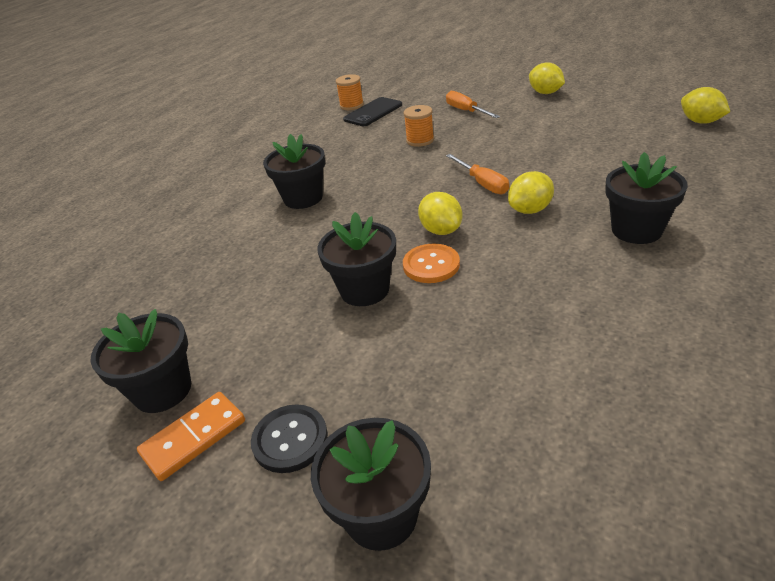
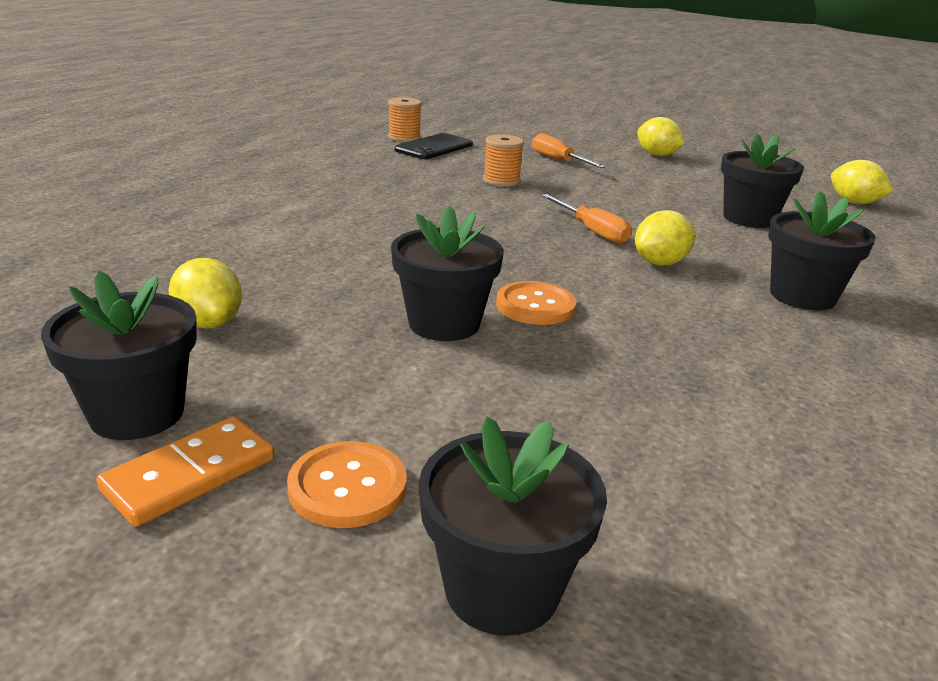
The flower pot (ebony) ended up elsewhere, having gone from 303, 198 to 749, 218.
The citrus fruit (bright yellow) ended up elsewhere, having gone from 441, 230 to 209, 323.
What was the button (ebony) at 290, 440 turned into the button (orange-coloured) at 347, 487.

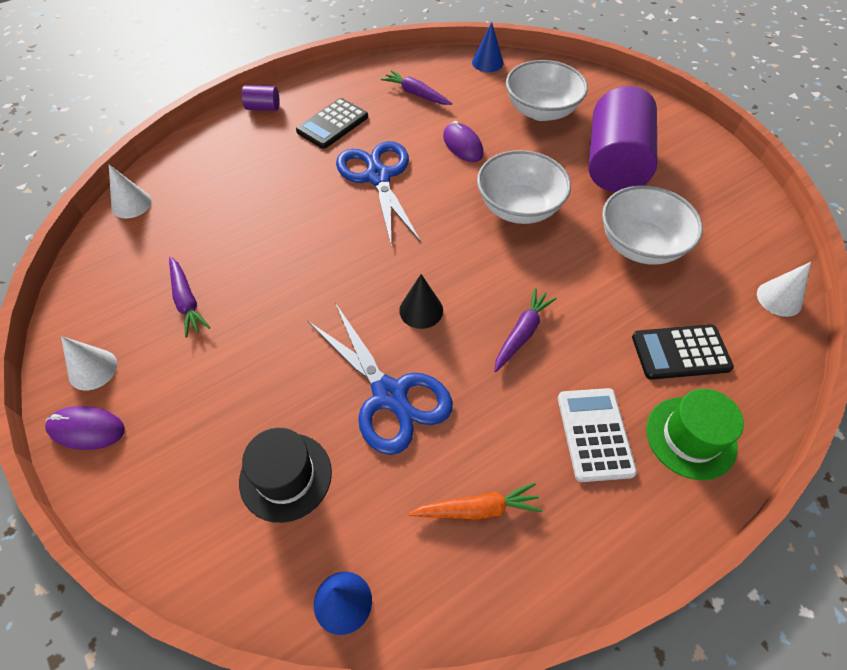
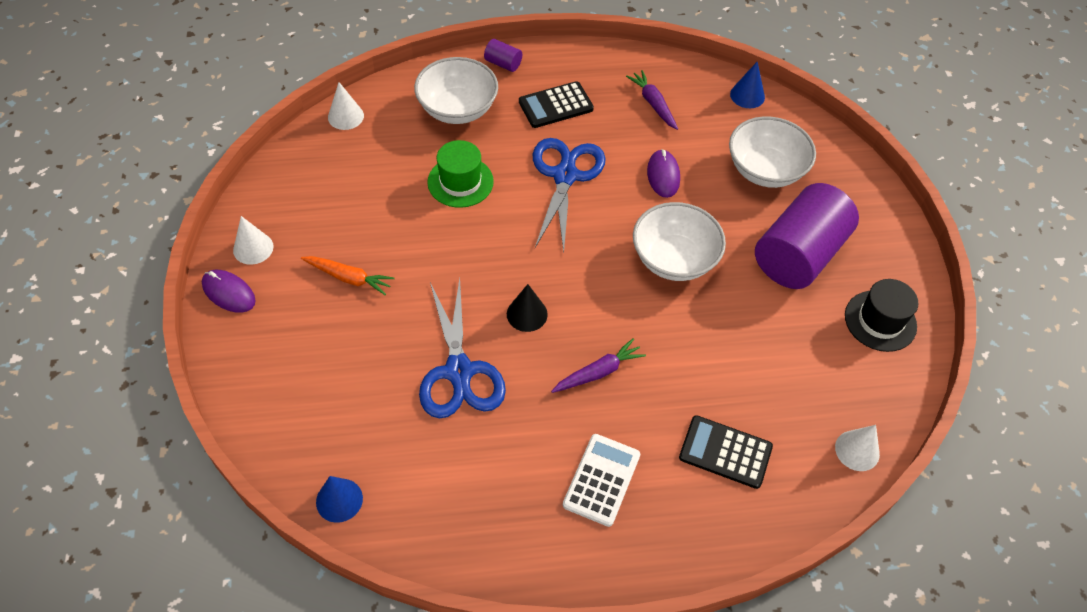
The bowl (white) ended up elsewhere, having gone from 640, 245 to 457, 109.
The second view lost the root vegetable (royal purple) at 187, 301.
The top hat (green) ended up elsewhere, having gone from 690, 437 to 460, 182.
The top hat (ebony) ended up elsewhere, having gone from 285, 476 to 880, 321.
The root vegetable (orange-coloured) ended up elsewhere, having gone from 477, 509 to 349, 278.

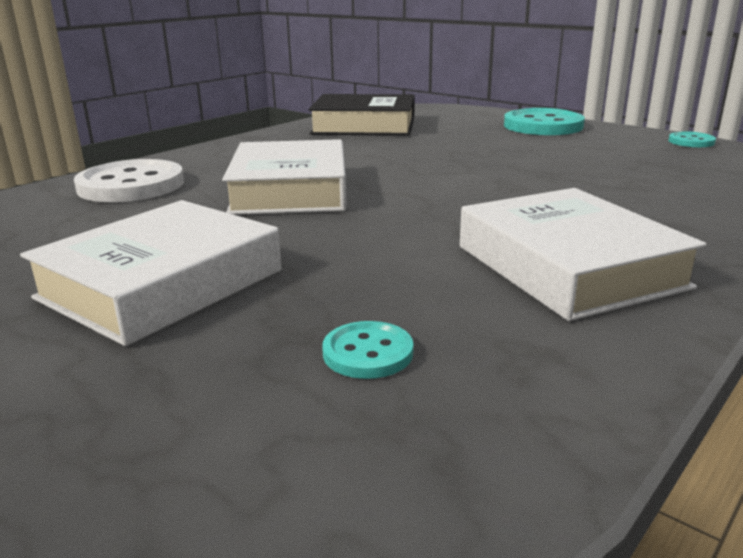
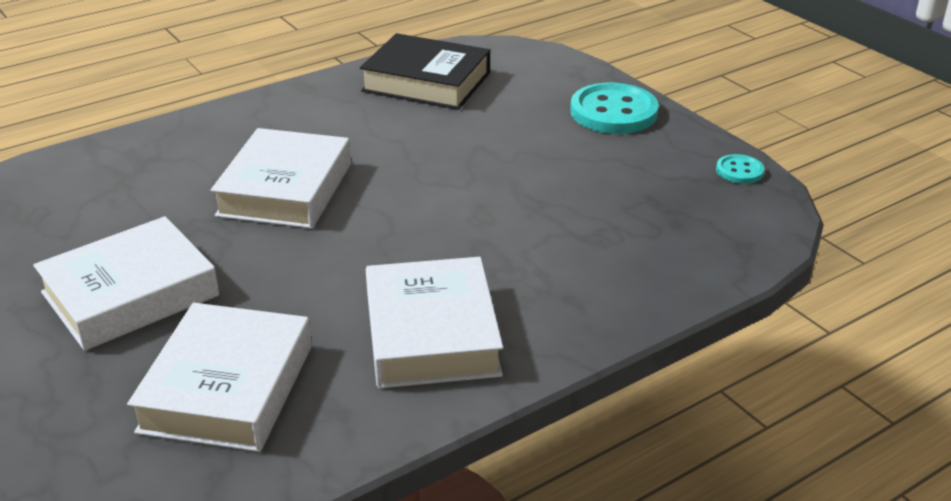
The second view lost the button (white) at 131, 185.
Where the button (turquoise) stood at 368, 353, the hardback (white) came to stand at 227, 388.

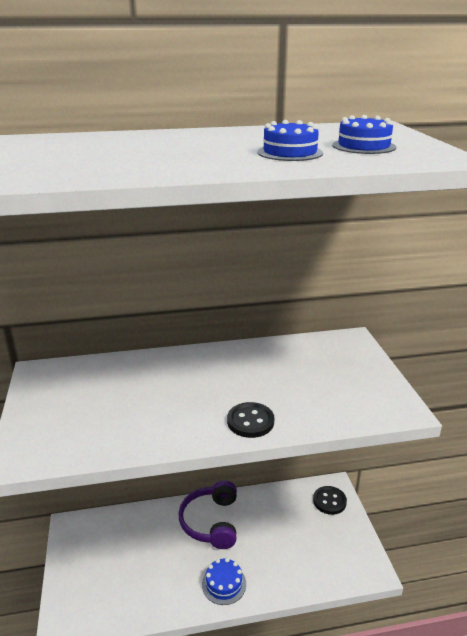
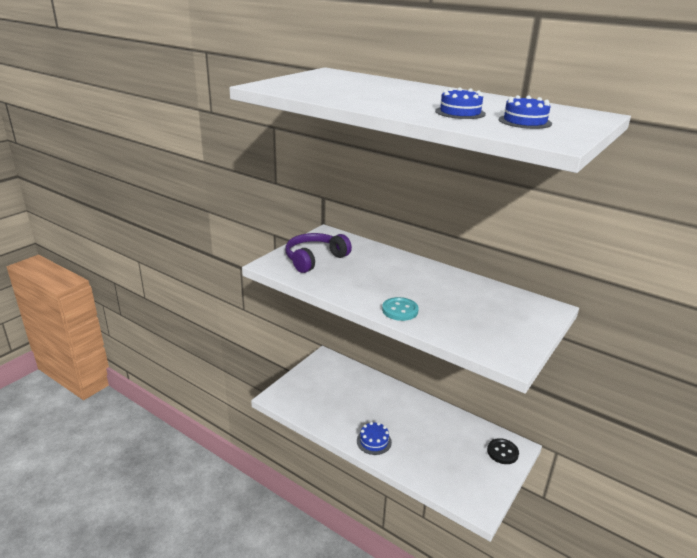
What was the button (ebony) at 250, 421 turned into the button (turquoise) at 400, 310.
The over-ear headphones (royal purple) ended up elsewhere, having gone from 211, 522 to 315, 259.

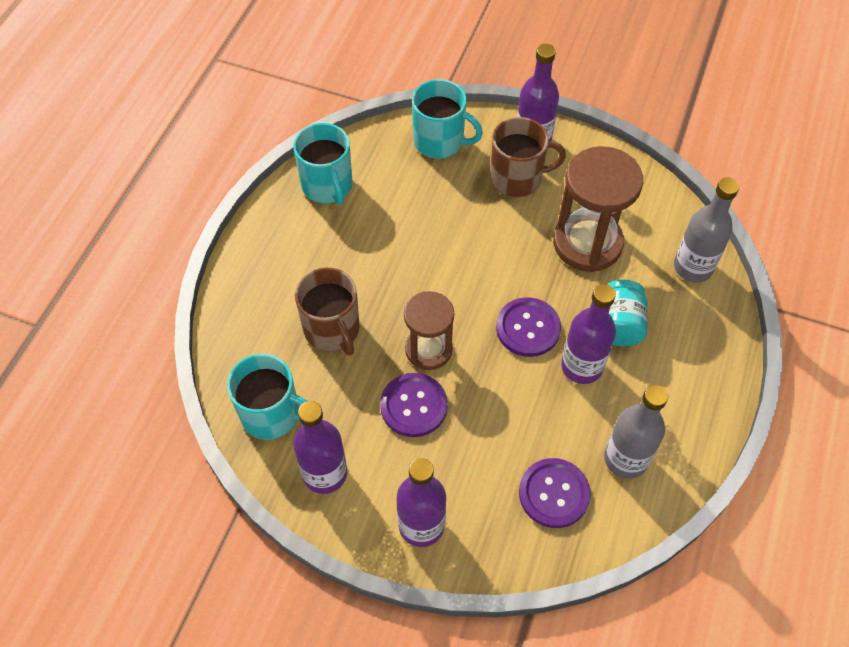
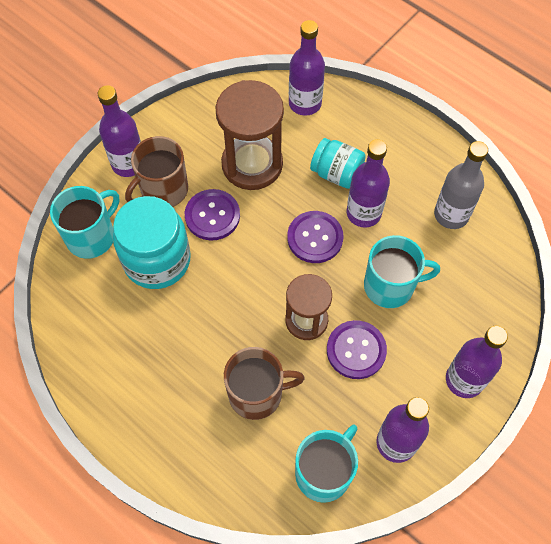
The tea mug (brown) at 517, 178 ended up facing another way, 150 degrees counterclockwise from before.
The tea mug (turquoise) ended up elsewhere, having gone from 327, 186 to 390, 286.
What was the flask (ash-grey) at 693, 267 turned into the flask (royal purple) at 305, 103.
The button (royal purple) ended up elsewhere, having gone from 554, 494 to 212, 216.
The second view gained the preserve jar (turquoise) at 157, 260.

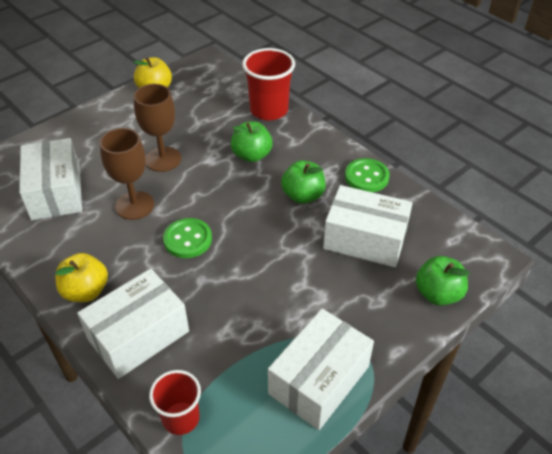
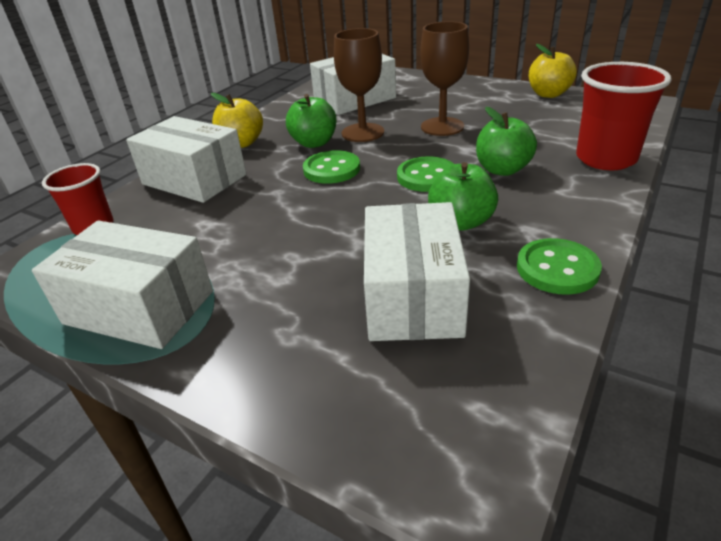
The toy apple (green) ended up elsewhere, having gone from 437, 294 to 314, 143.
The second view gained the button (green) at 427, 176.

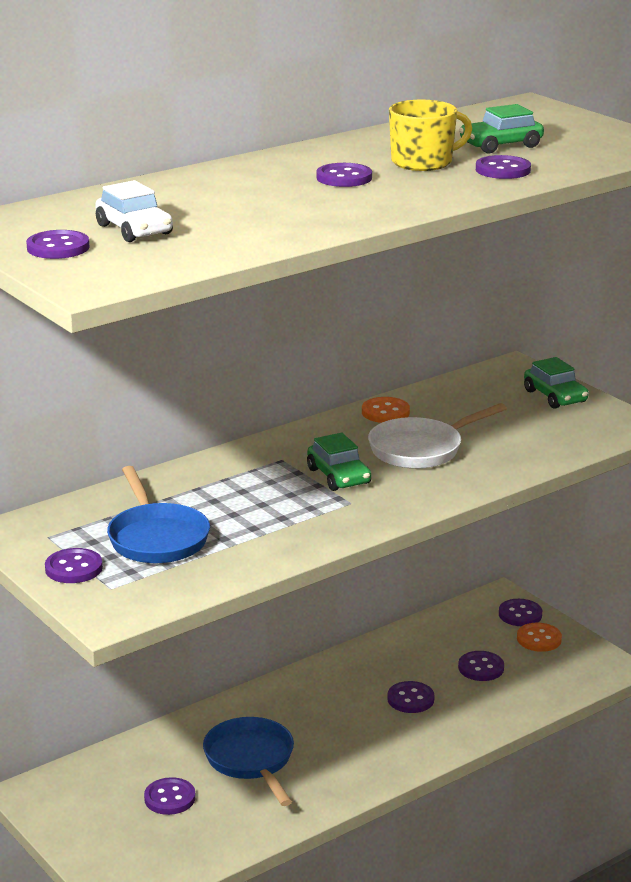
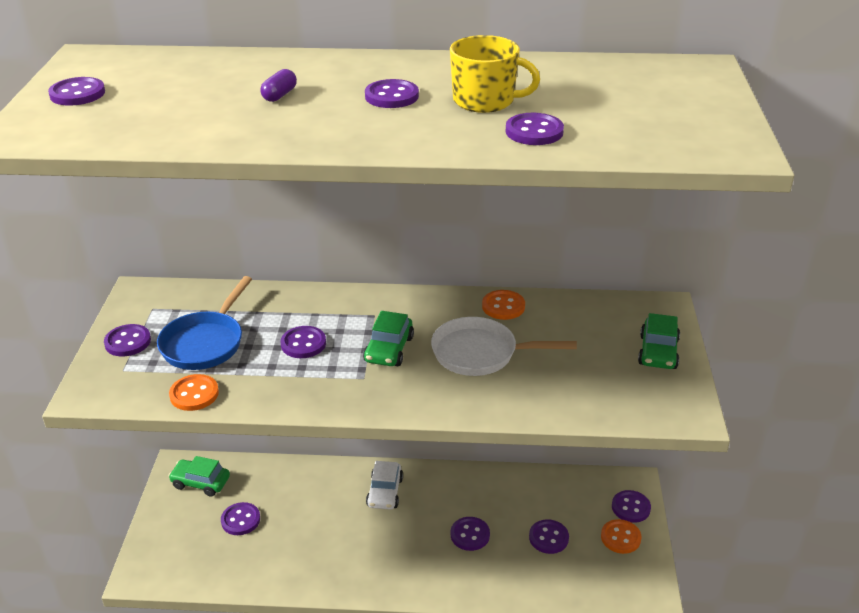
The car (green) ended up elsewhere, having gone from 500, 145 to 200, 482.
The car (white) ended up elsewhere, having gone from 134, 230 to 384, 492.
The second view lost the pan (cobalt) at 251, 760.
The second view gained the capsule (royal purple) at 279, 95.
The second view gained the button (royal purple) at 303, 344.
The second view gained the button (orange-coloured) at 194, 394.

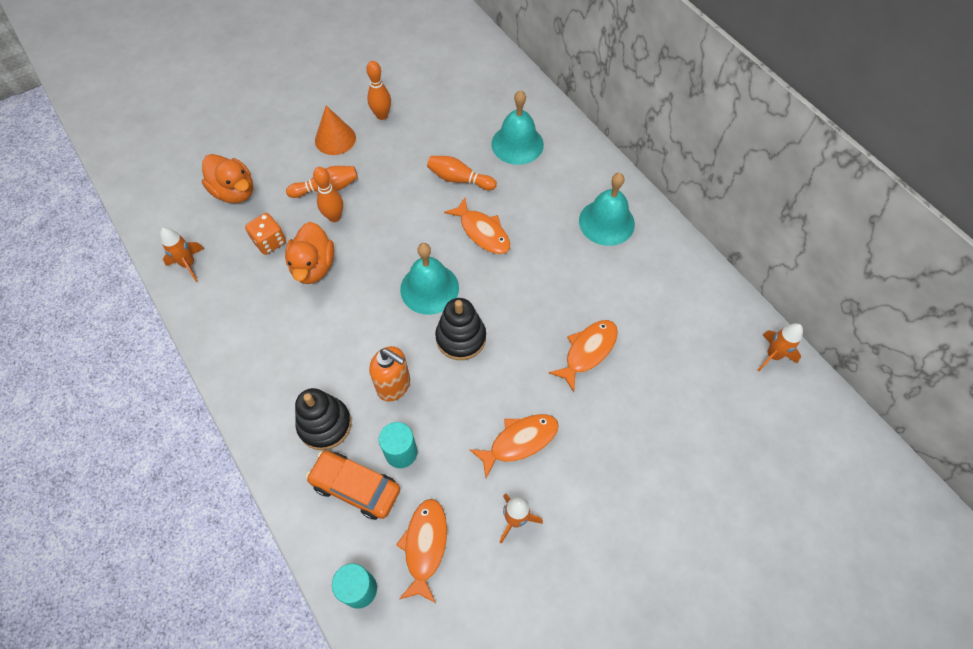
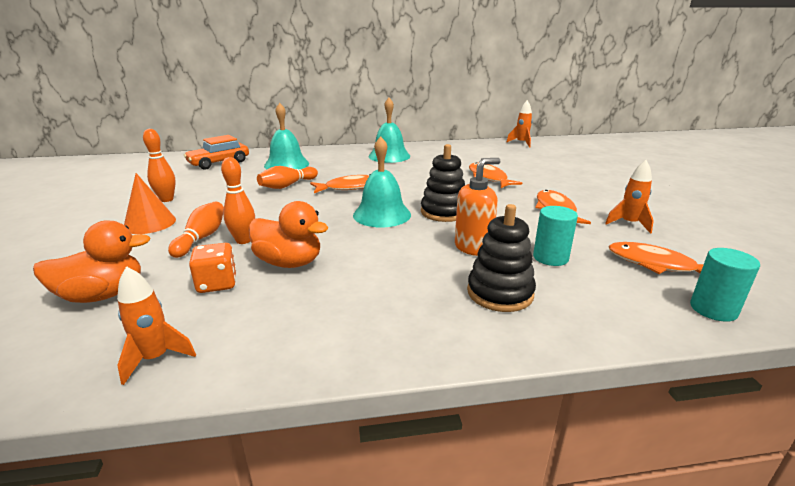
The car (orange-coloured) ended up elsewhere, having gone from 355, 487 to 219, 163.

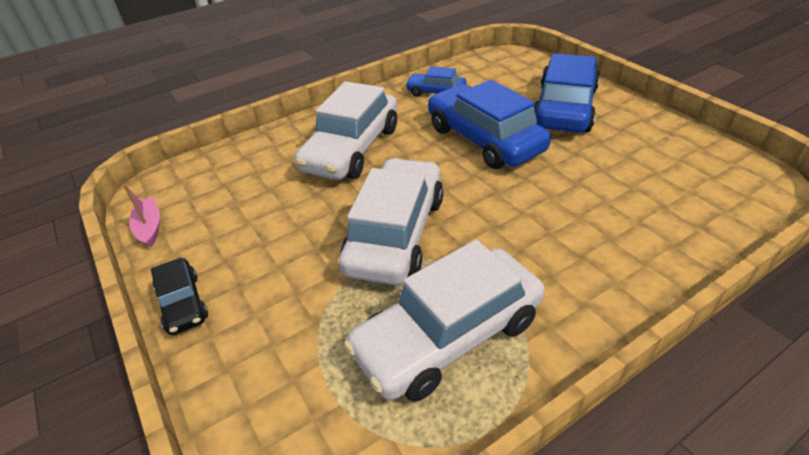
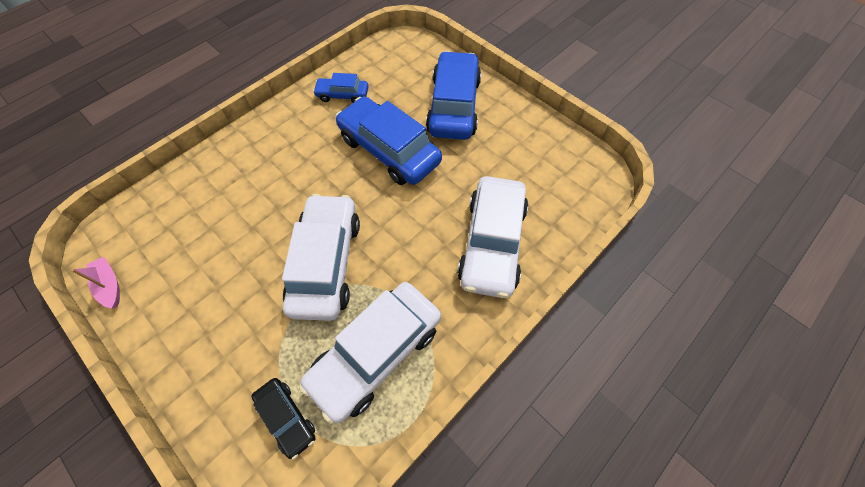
The car (white) ended up elsewhere, having gone from 351, 149 to 492, 243.
The car (ebony) ended up elsewhere, having gone from 183, 303 to 286, 418.

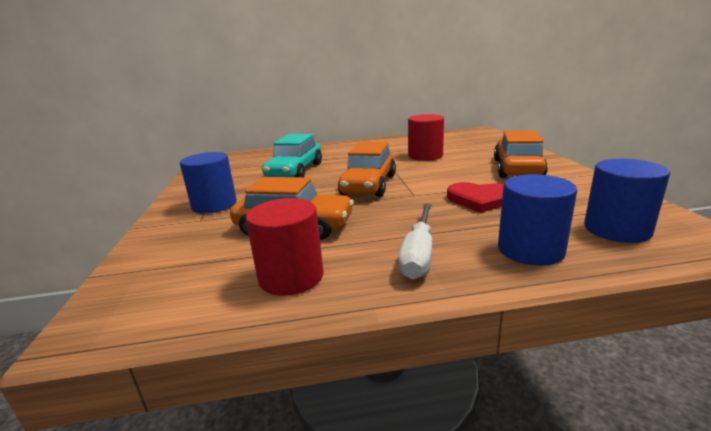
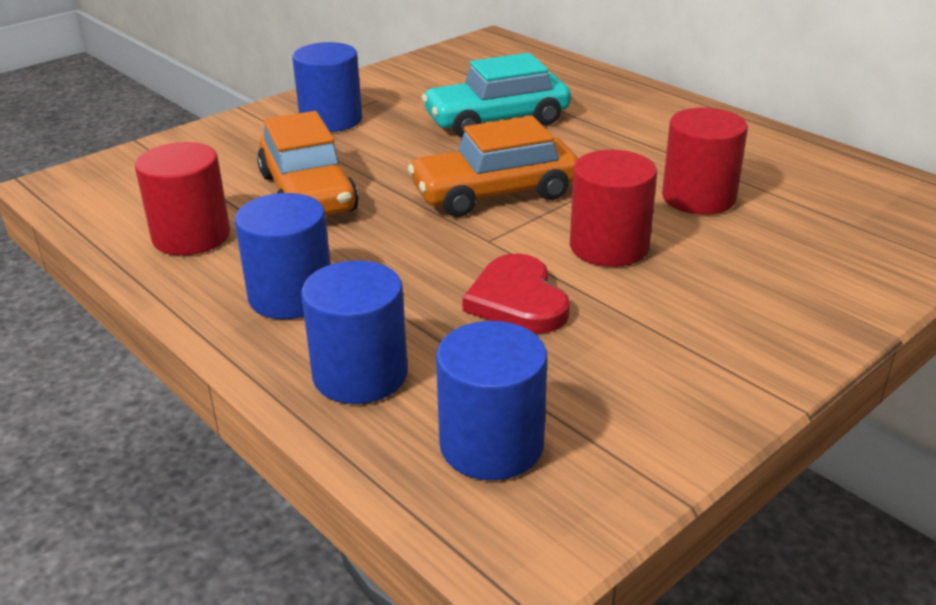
The second view lost the car (orange-coloured) at 517, 168.
Where the screwdriver (white) stood at 419, 254, the cylinder (cobalt) came to stand at 291, 296.
The second view gained the cylinder (scarlet) at 609, 247.

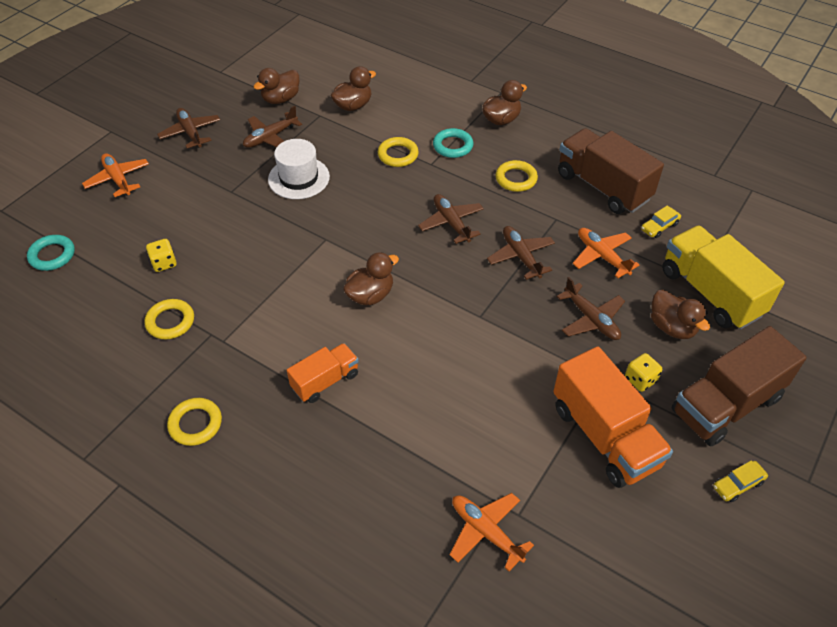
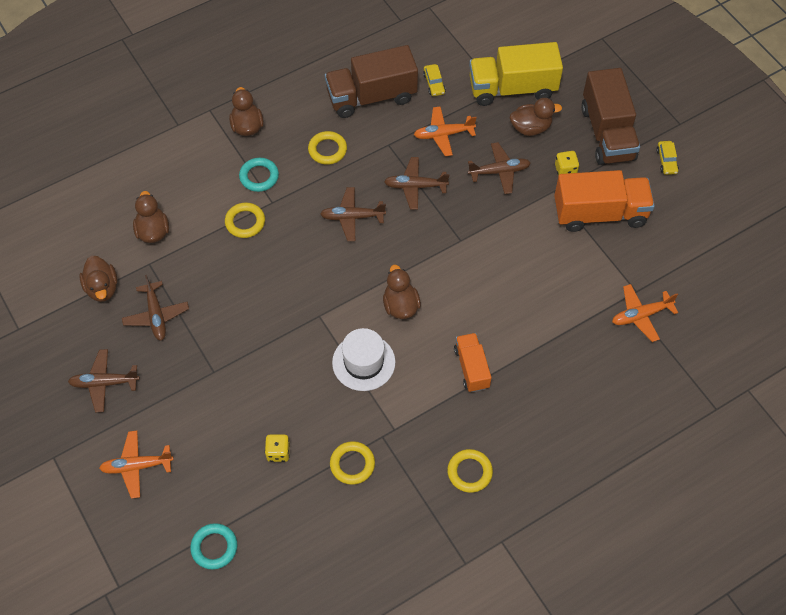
The top hat (white) ended up elsewhere, having gone from 299, 178 to 363, 362.

